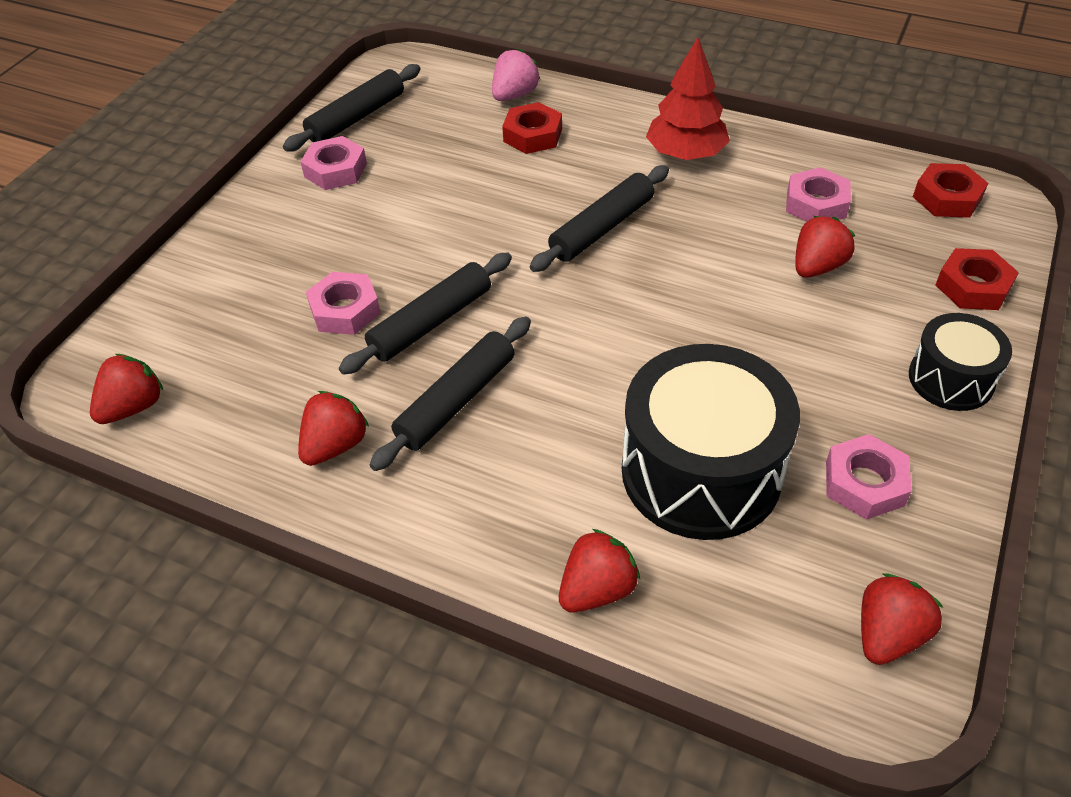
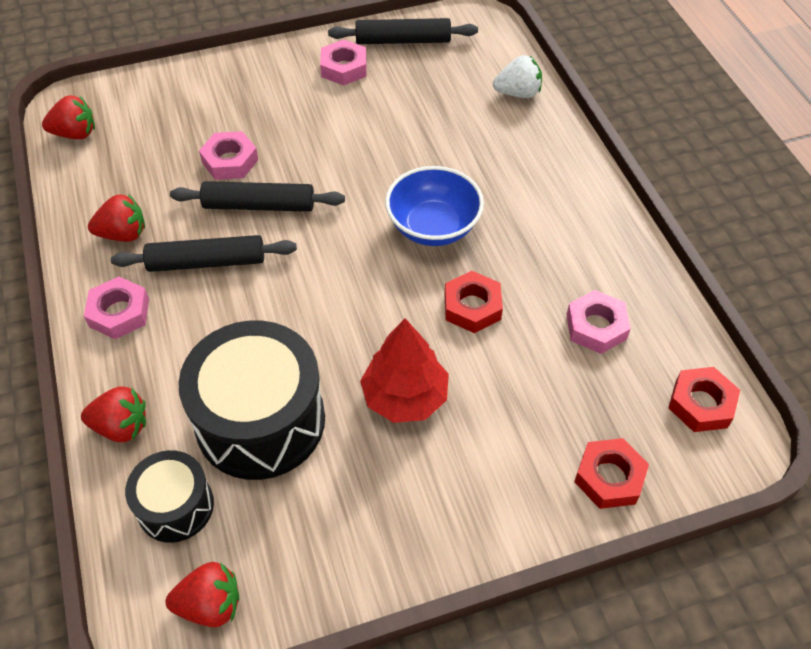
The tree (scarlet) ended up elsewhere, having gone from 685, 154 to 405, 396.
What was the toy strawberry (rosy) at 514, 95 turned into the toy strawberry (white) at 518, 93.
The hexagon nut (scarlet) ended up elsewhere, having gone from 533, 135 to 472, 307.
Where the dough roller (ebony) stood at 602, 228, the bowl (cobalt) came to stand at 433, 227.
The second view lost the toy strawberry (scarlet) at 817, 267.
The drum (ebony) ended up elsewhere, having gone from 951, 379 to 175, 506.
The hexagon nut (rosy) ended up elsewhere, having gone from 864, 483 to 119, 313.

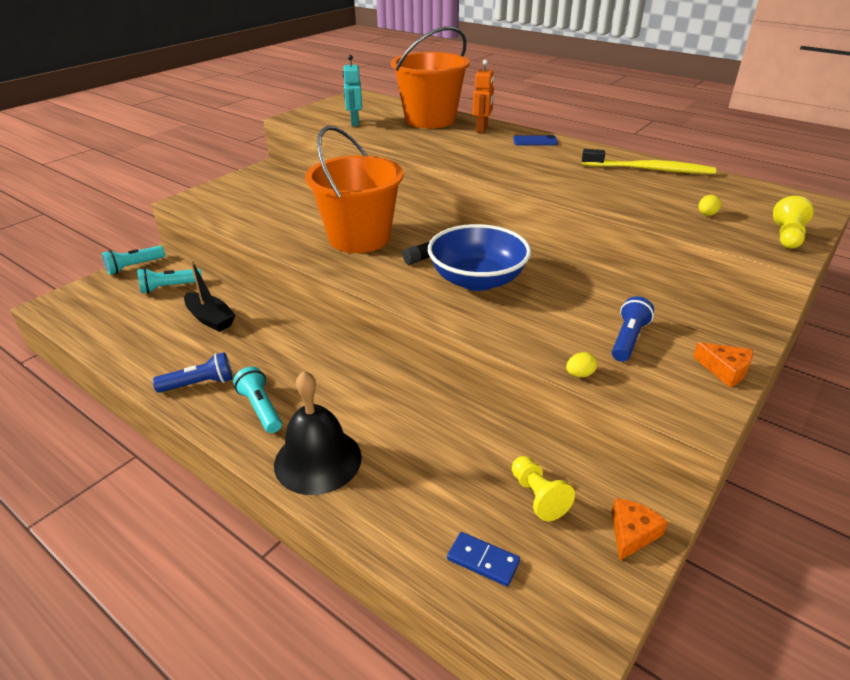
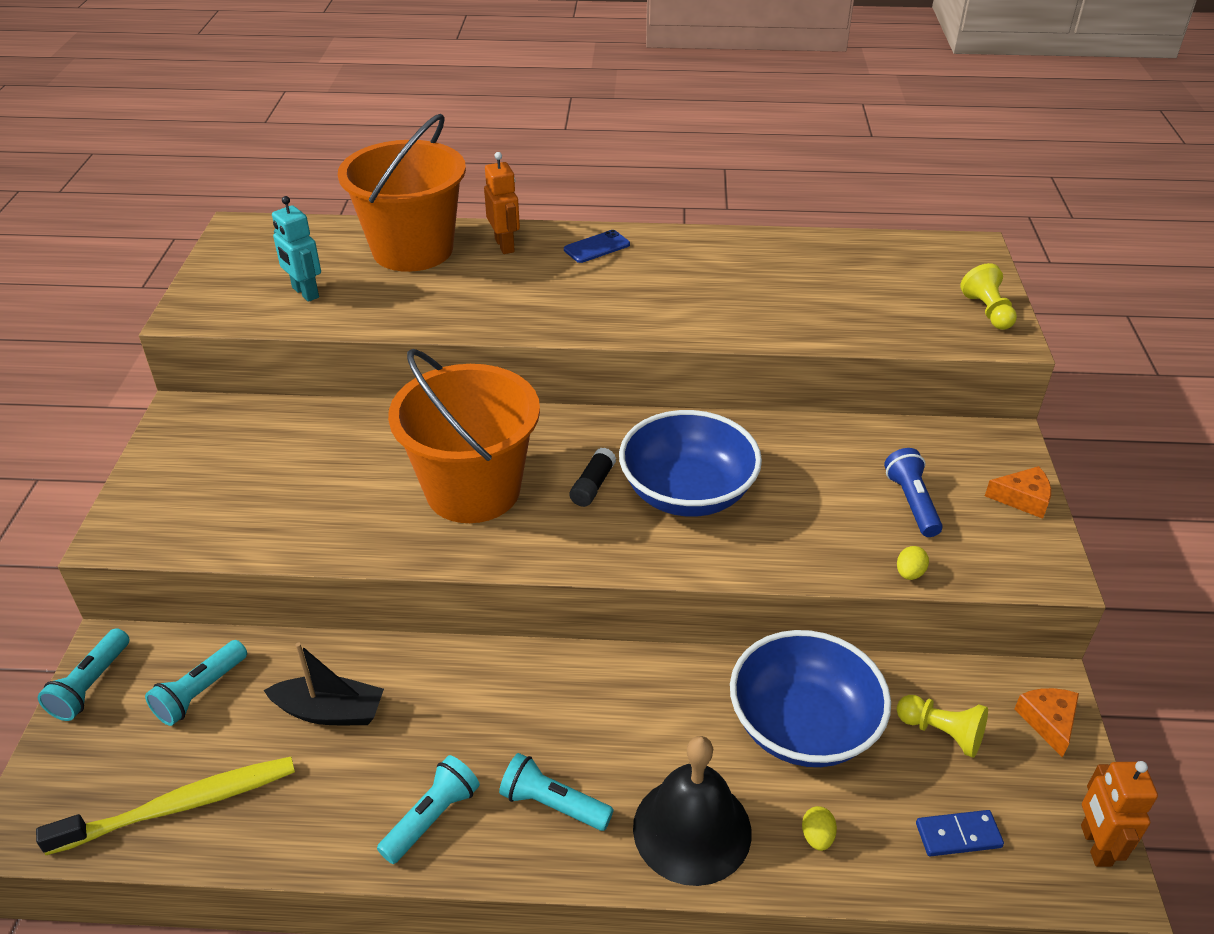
The tooth brush (bright yellow) ended up elsewhere, having gone from 649, 169 to 180, 806.
The toy egg (bright yellow) ended up elsewhere, having gone from 706, 215 to 817, 837.
What was the pocket torch (cobalt) at 199, 384 turned into the pocket torch (turquoise) at 432, 817.
The second view gained the bowl (cobalt) at 803, 726.
The second view gained the toy robot (orange-coloured) at 1095, 845.

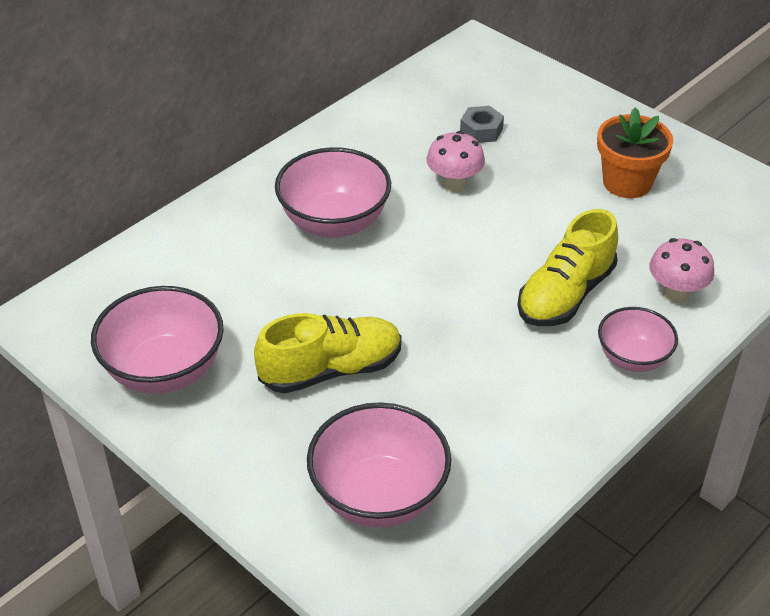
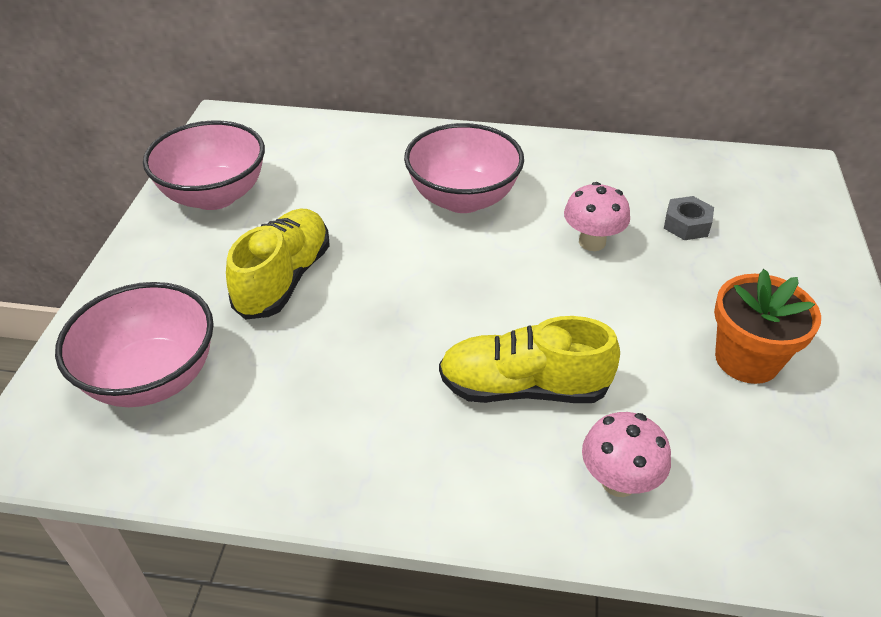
The second view lost the bowl (rosy) at 633, 358.
The sneaker (bright yellow) at 331, 370 ended up facing another way, 105 degrees counterclockwise from before.

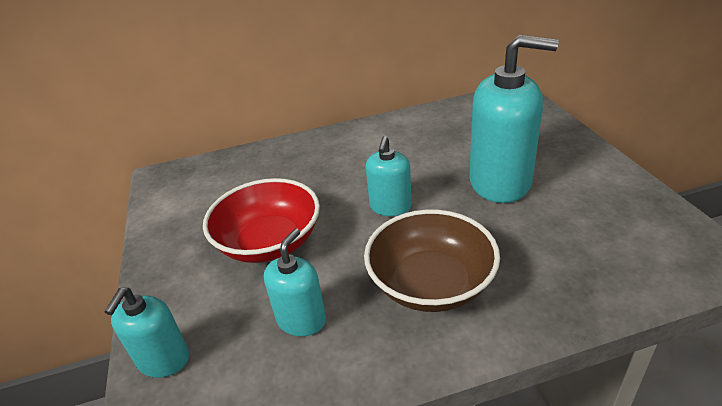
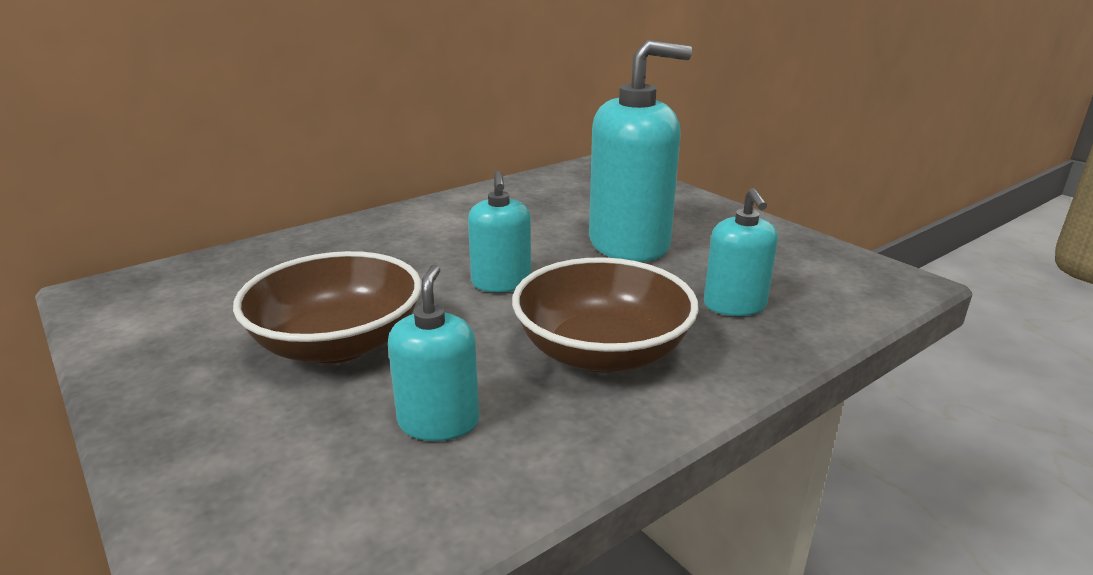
What was the bowl (scarlet) at 269, 242 turned into the bowl (brown) at 338, 343.
The pump bottle (turquoise) ended up elsewhere, having gone from 163, 360 to 734, 305.

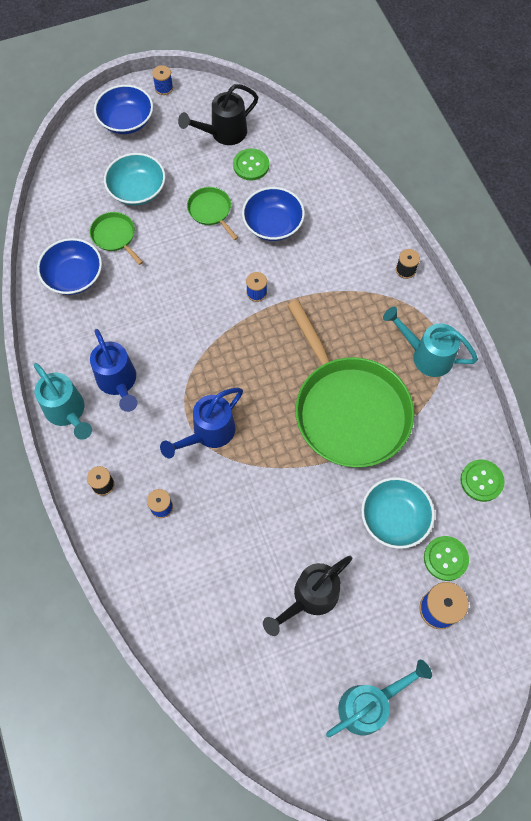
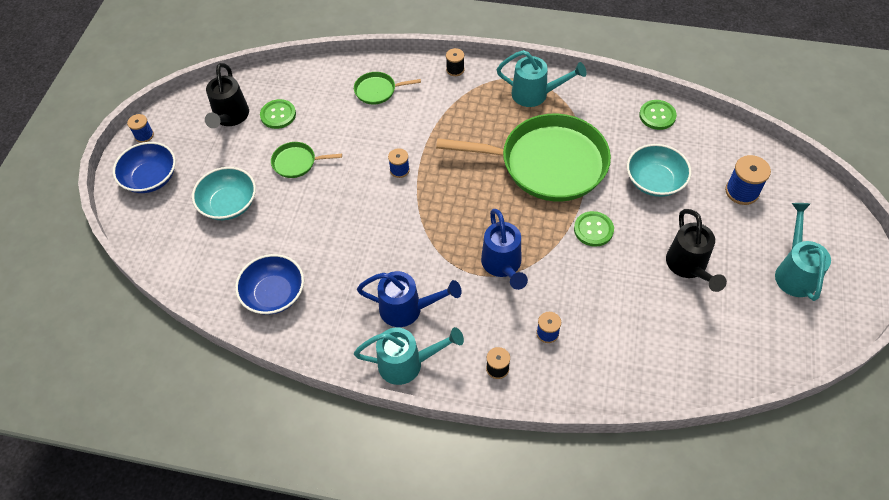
The second view lost the bowl (cobalt) at 273, 224.
The pan (green) ended up elsewhere, having gone from 115, 236 to 378, 90.
The sprinkling can (turquoise) at 426, 355 ended up facing another way, 135 degrees counterclockwise from before.
The button (green) ended up elsewhere, having gone from 445, 558 to 593, 229.

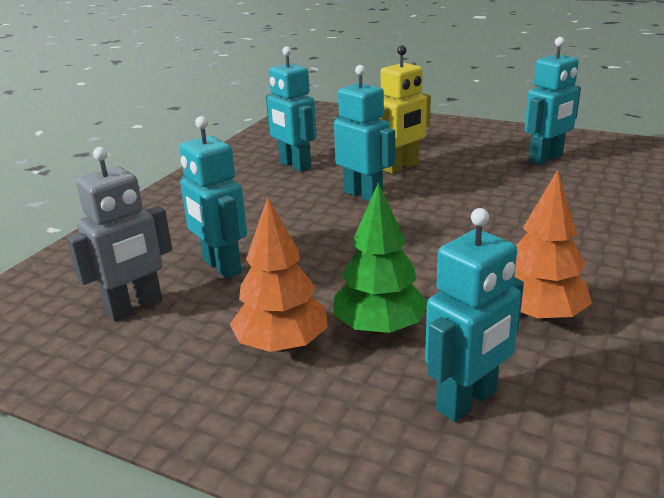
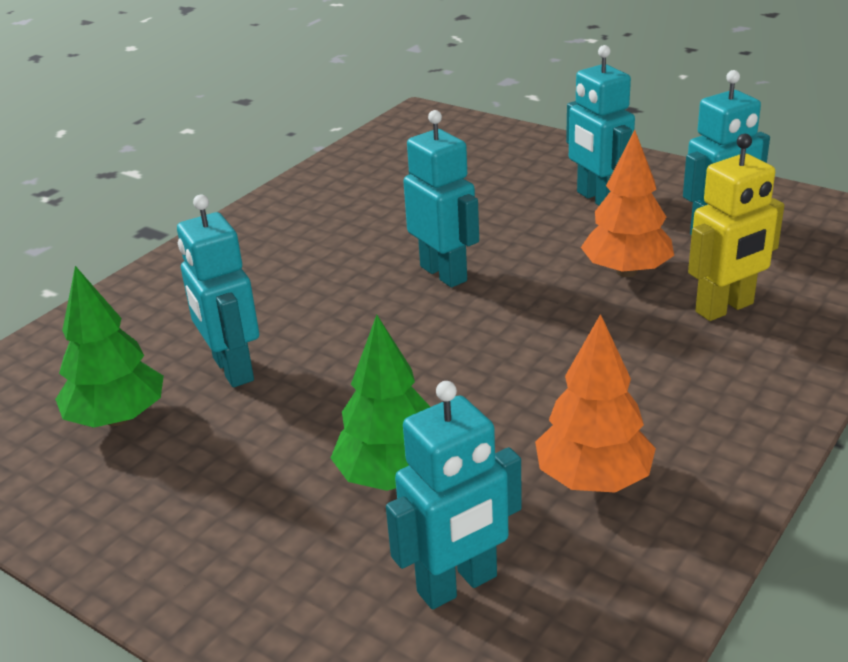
The toy robot (bright yellow) ended up elsewhere, having gone from 401, 167 to 725, 308.
The toy robot (turquoise) ended up elsewhere, having gone from 294, 165 to 597, 199.
Where the toy robot (ash-grey) stood at 135, 308, the tree (green) came to stand at 117, 418.
The tree (orange-coloured) ended up elsewhere, having gone from 282, 345 to 626, 271.

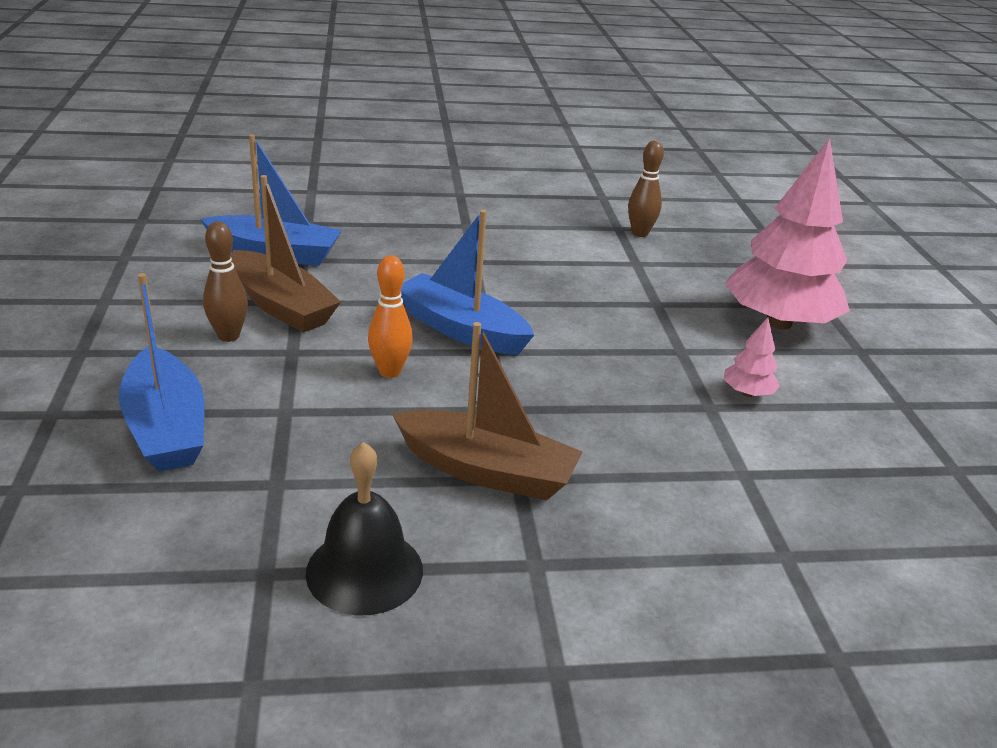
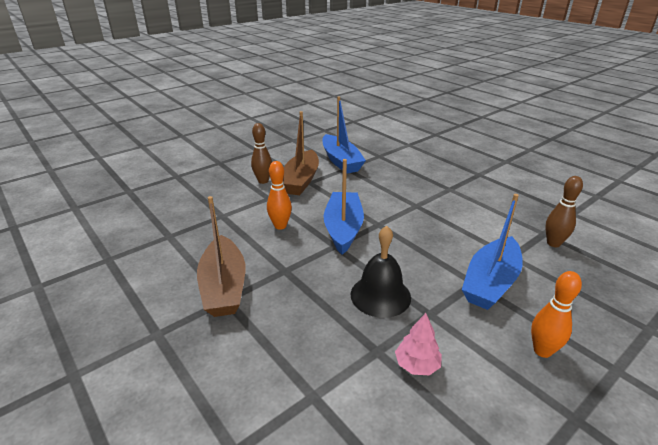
Where the tree (rosy) stood at 778, 322, the tenpin (orange-coloured) came to stand at 542, 351.
The boat (cobalt) ended up elsewhere, having gone from 166, 427 to 490, 282.
The school bell (ebony) ended up elsewhere, having gone from 364, 570 to 380, 295.

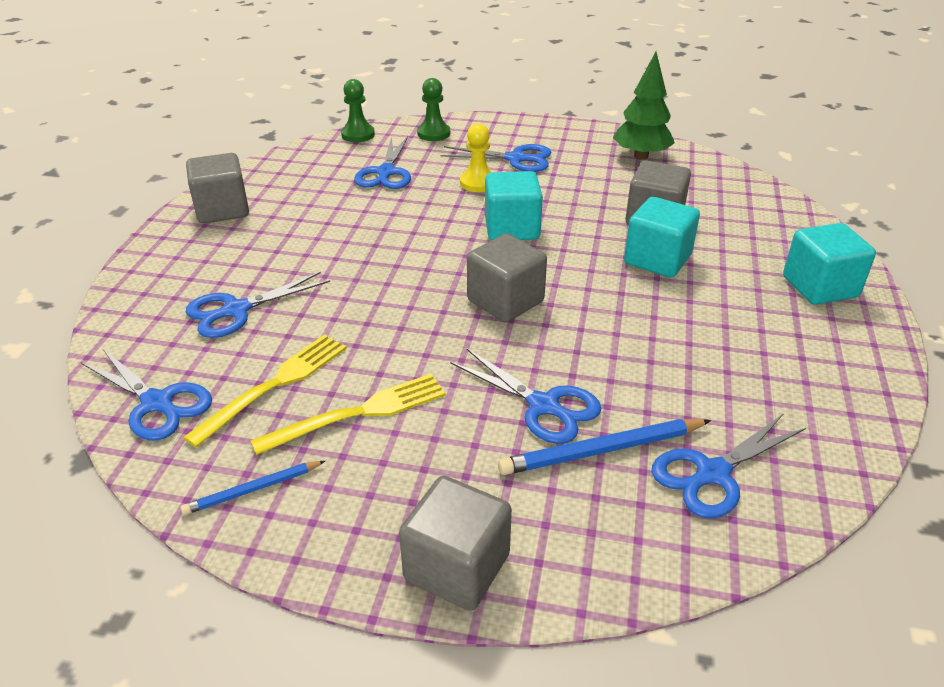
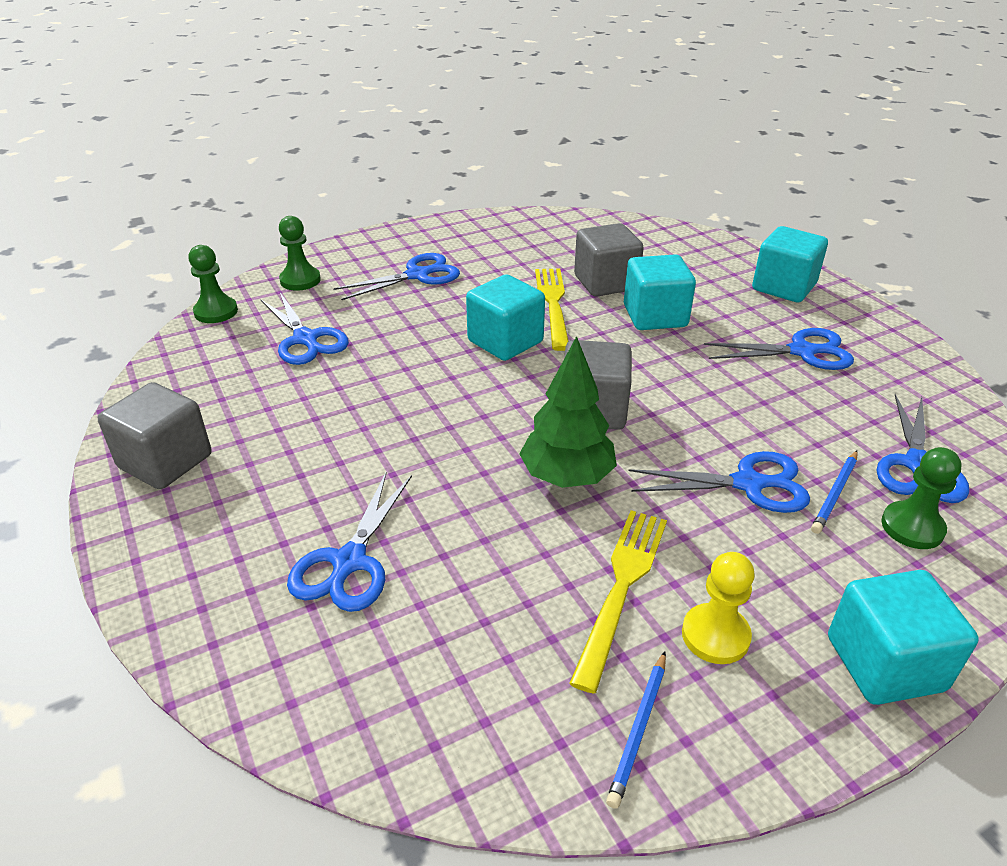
The tree (green) ended up elsewhere, having gone from 641, 156 to 566, 477.
The pawn (bright yellow) ended up elsewhere, having gone from 478, 183 to 715, 635.
The dinner fork (bright yellow) ended up elsewhere, having gone from 275, 384 to 552, 303.
The scissors (cobalt) ended up elsewhere, having gone from 157, 403 to 802, 351.
The size of the wooden pencil (cobalt) at 602, 450 changed by a factor of 0.61.
What was the block (ash-grey) at 457, 567 turned into the block (turquoise) at 884, 663.
The second view gained the pawn (green) at 912, 527.

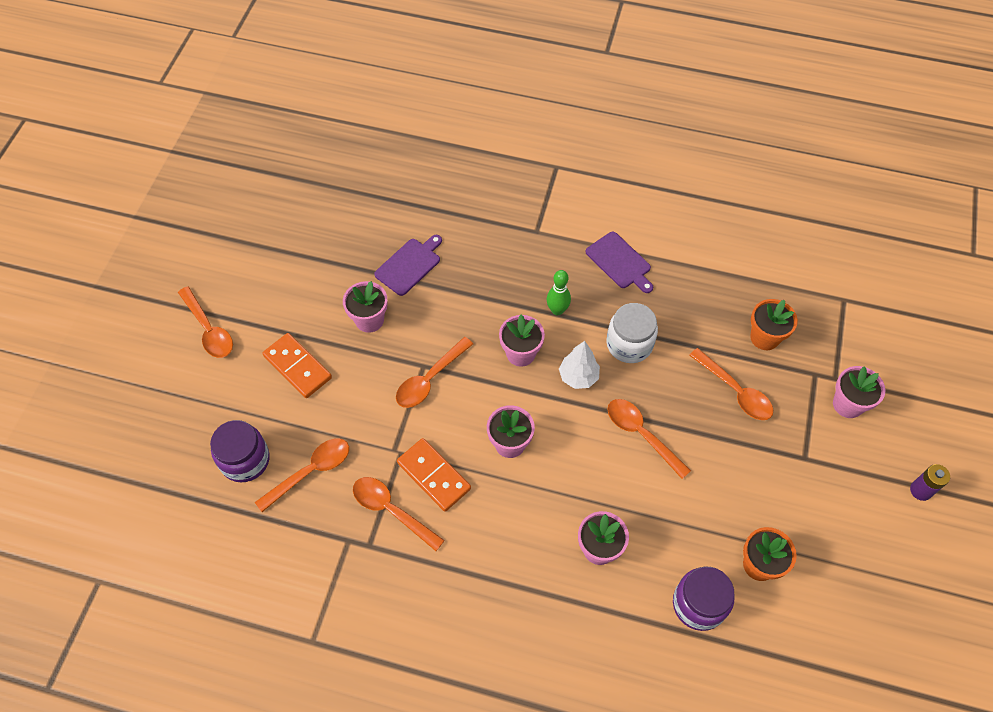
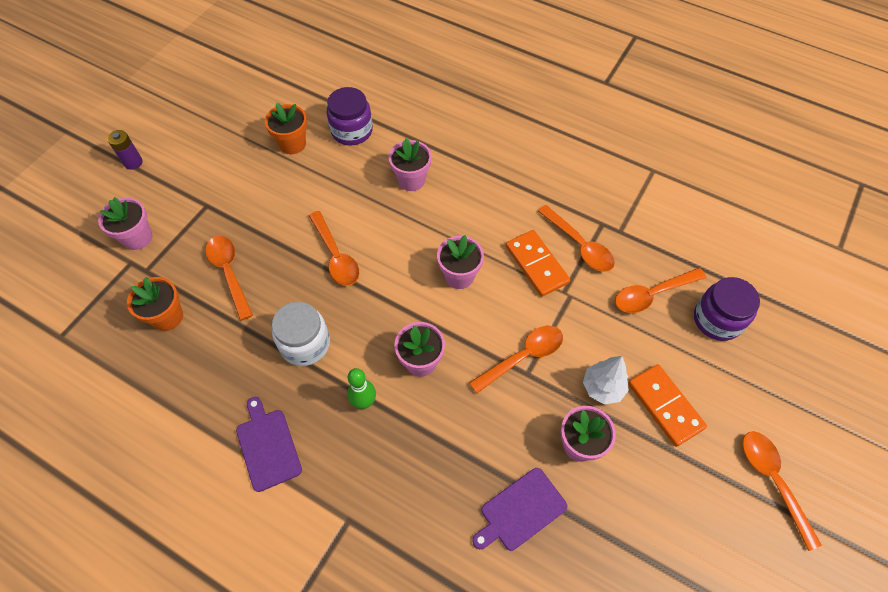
The tree (white) ended up elsewhere, having gone from 578, 376 to 602, 388.

